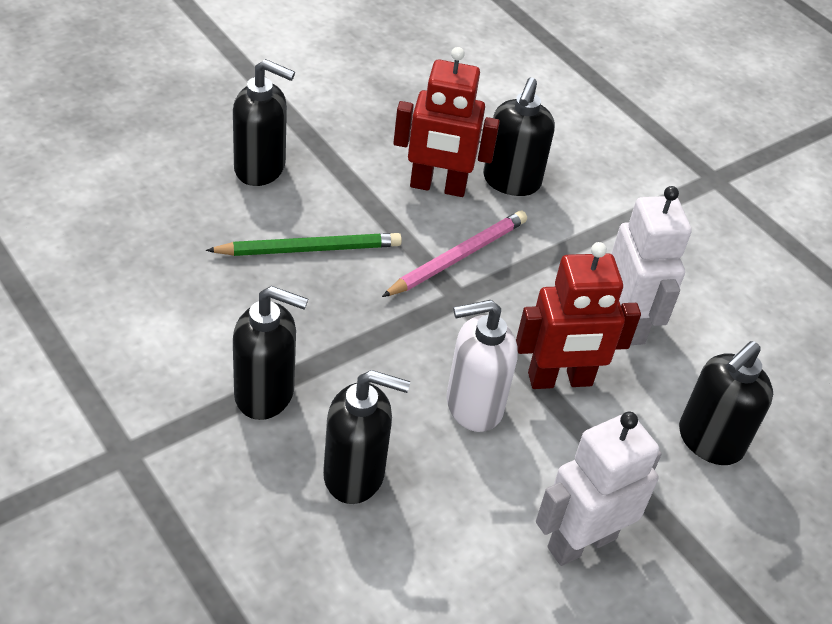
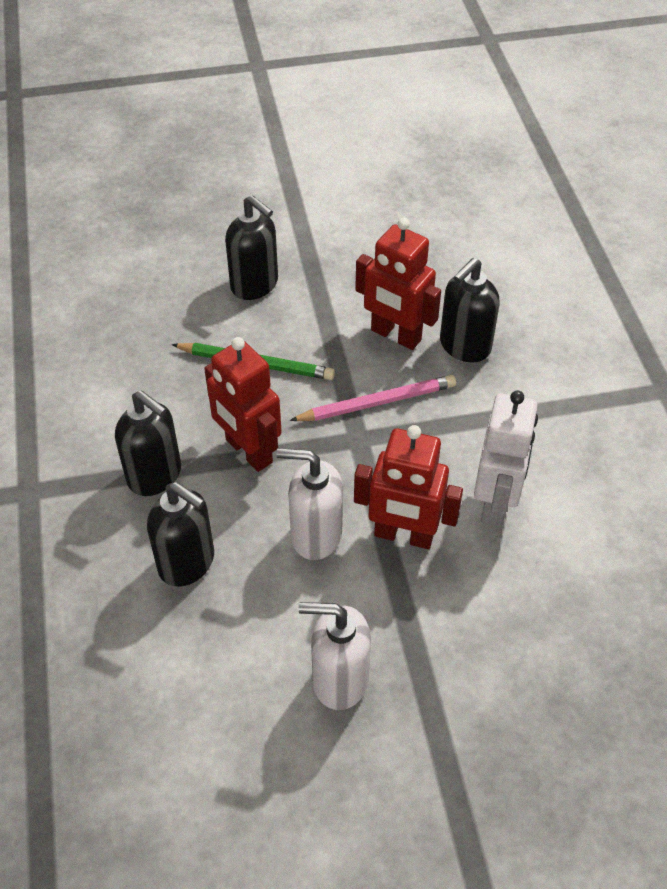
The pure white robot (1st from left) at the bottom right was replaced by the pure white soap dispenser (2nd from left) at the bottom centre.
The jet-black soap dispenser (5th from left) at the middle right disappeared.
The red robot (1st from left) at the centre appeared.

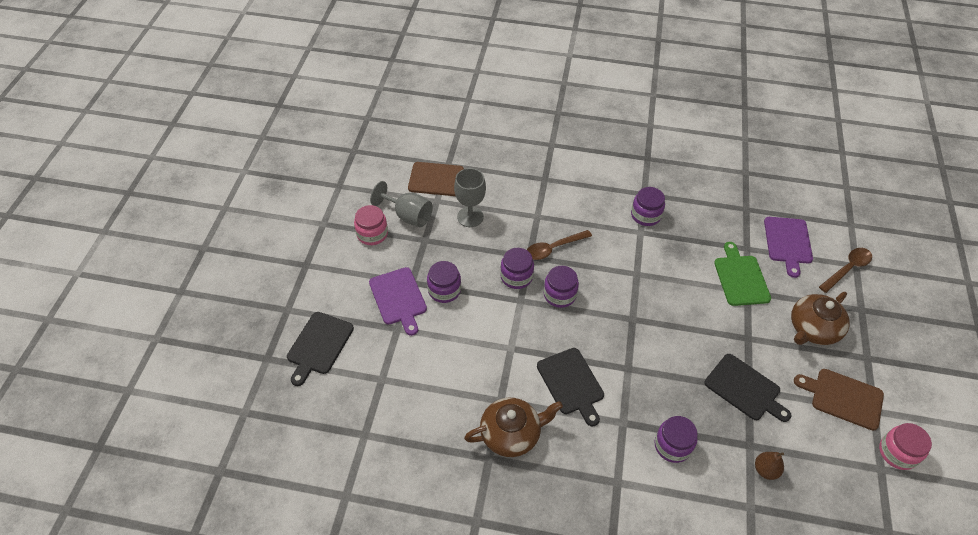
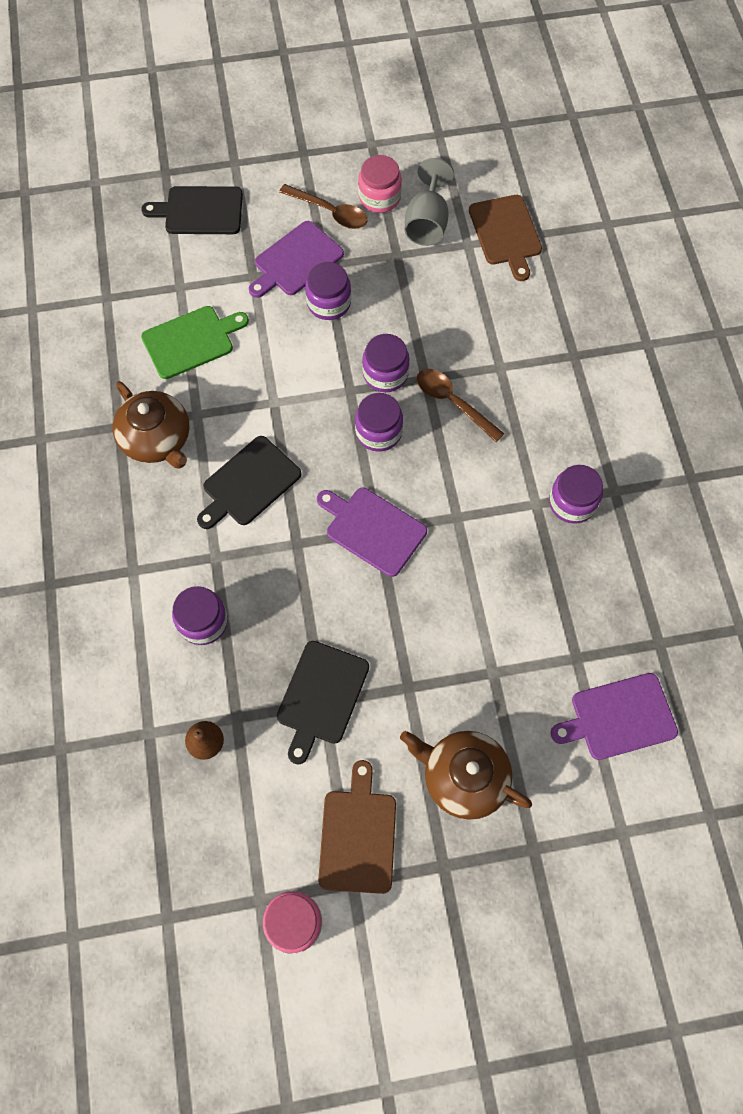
The gray goblet (2nd from left) at the centre disappeared.
The leaf-green chopping board moved from the middle right to the top left.
The brown teaspoon (2nd from left in the first image) moved from the middle right to the top centre.
The violet chopping board (2nd from left) at the centre appeared.

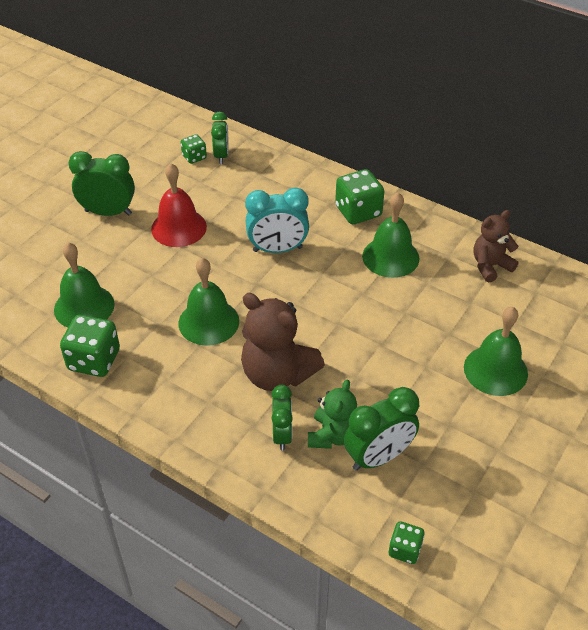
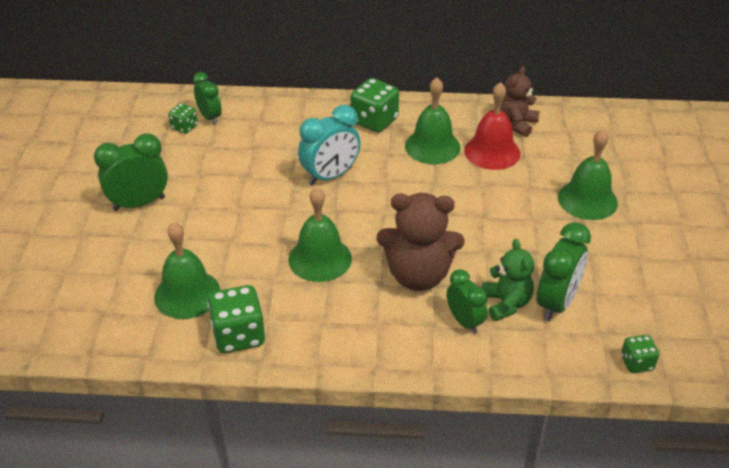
The red hand bell moved from the top left to the top right.

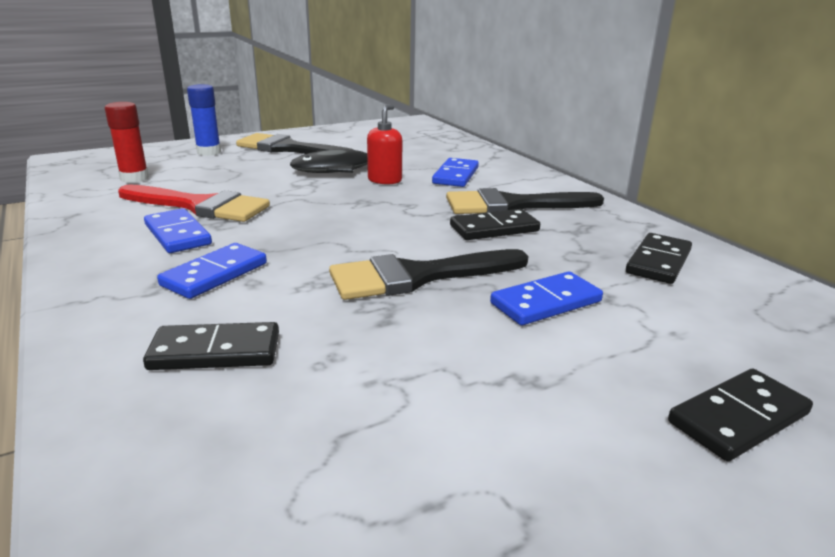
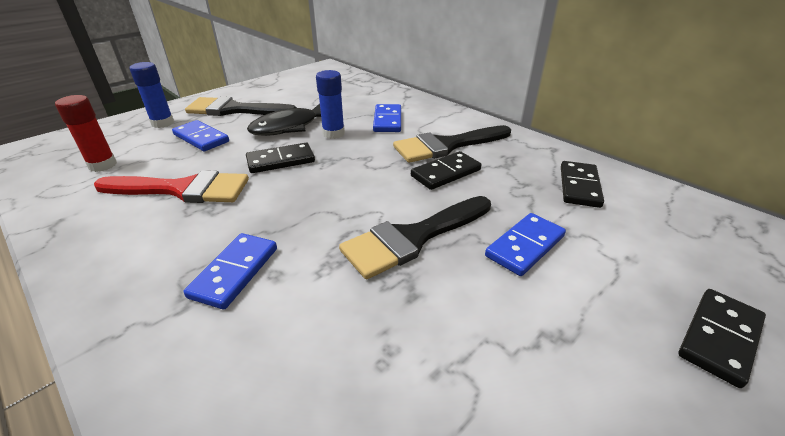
The jet-black domino piece (1st from left) moved from the middle left to the centre.
The blue domino piece (1st from left) moved from the middle left to the top left.
The red soap dispenser at the top centre was replaced by the blue stick of glue (2nd from left) at the top centre.

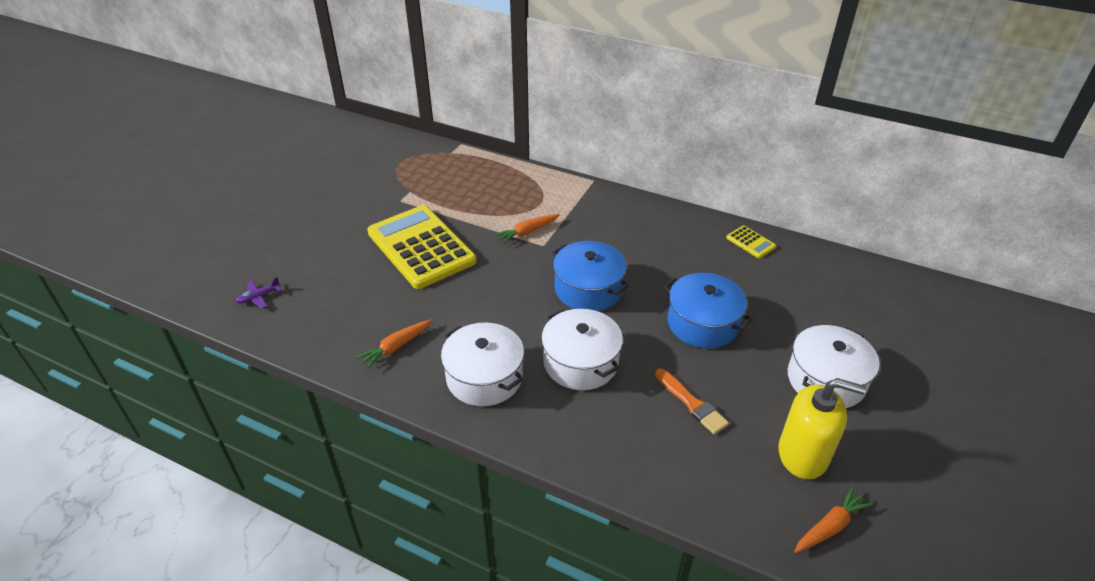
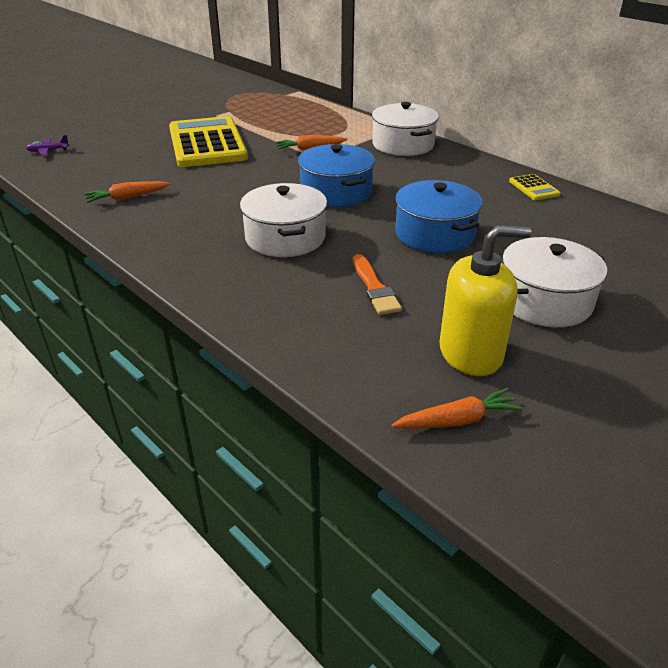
The pure white stockpot (1st from left in the first image) moved from the centre to the top centre.
The yellow soap dispenser at the bottom right turned 45 degrees counterclockwise.

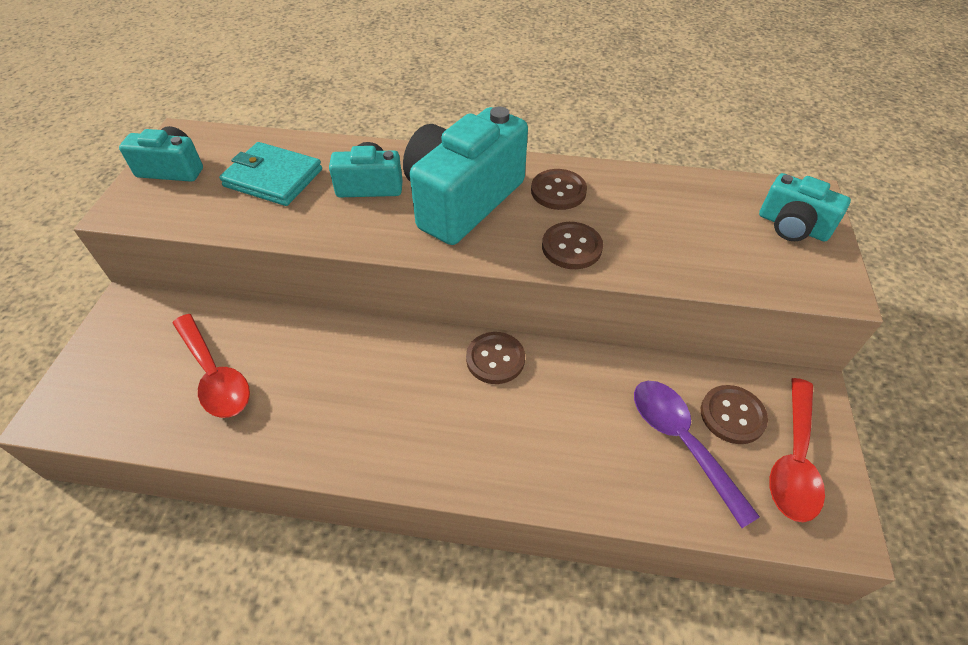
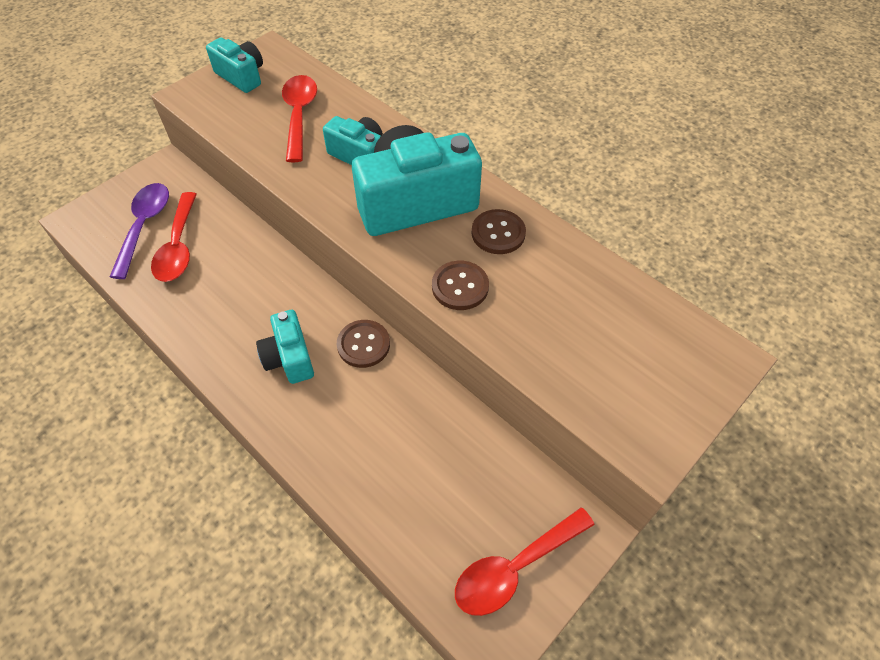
The aqua wallet at the top left was replaced by the red teaspoon (2nd from left) at the top centre.
The violet teaspoon moved from the bottom right to the middle left.
The brown sewing button (4th from left) at the middle right disappeared.
The aqua photo camera (4th from left in the first image) moved from the top right to the middle left.

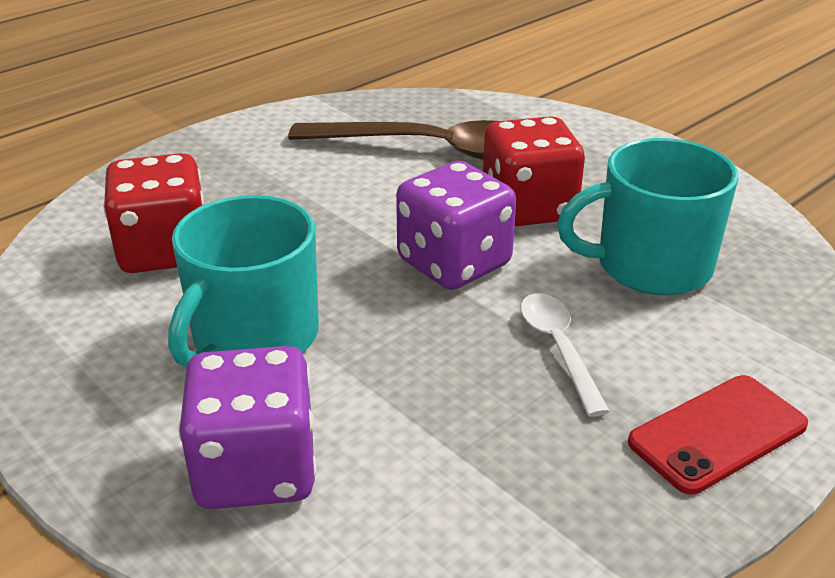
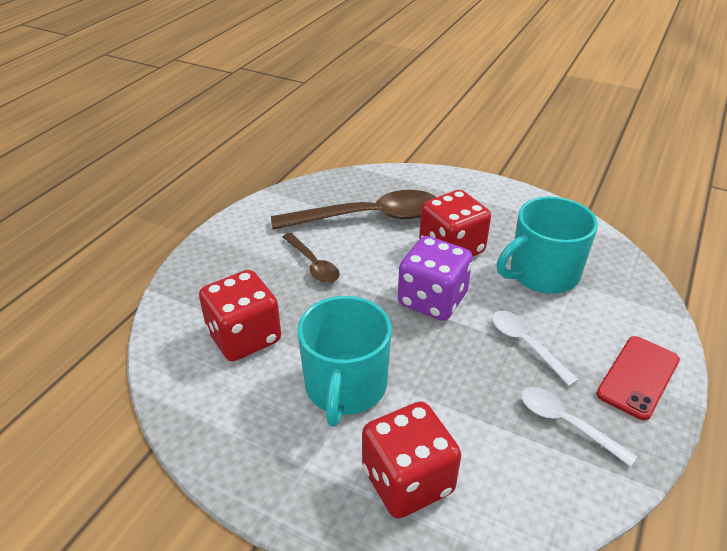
The violet game die (1st from left) at the bottom left became the red game die (2nd from left) at the bottom centre.
The brown teaspoon (1st from left) at the centre appeared.
The pure white teaspoon (2nd from left) at the bottom right appeared.

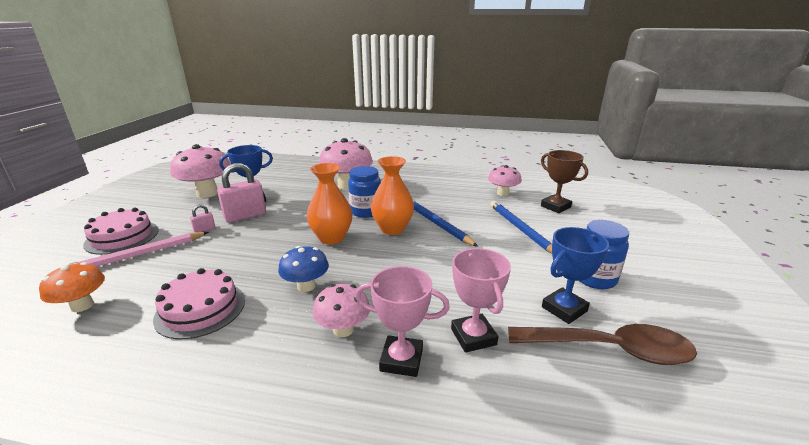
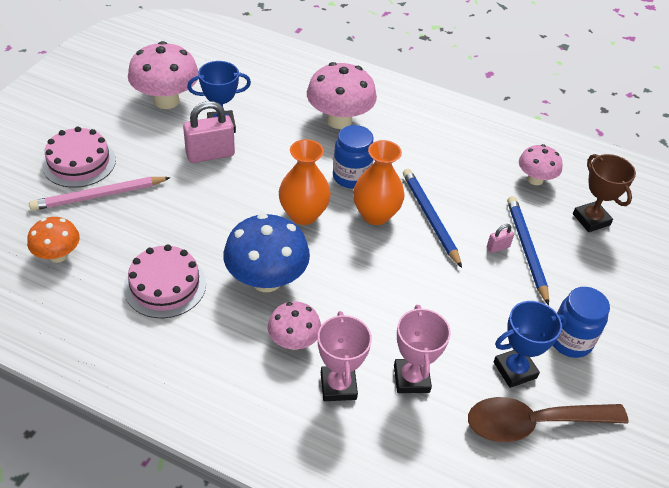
The pink small lock (1st from left in the first image) moved from the middle left to the middle right.
The blue fungus at the centre changed to 1.68 times the size.
The pink trophy (1st from left) at the bottom centre turned 60 degrees clockwise.
The brown teaspoon at the bottom right turned 150 degrees clockwise.

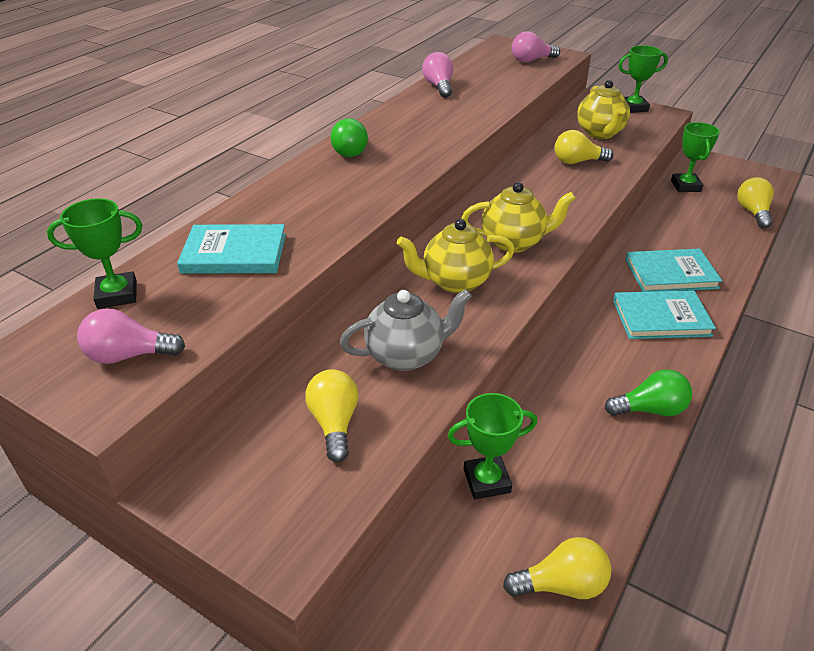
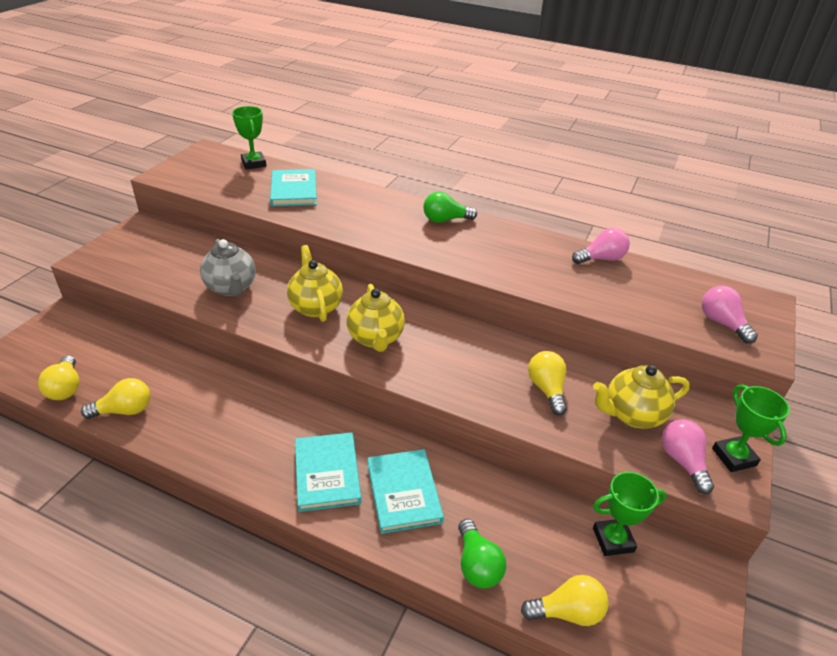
The pink lightbulb (1st from left in the first image) moved from the middle left to the bottom right.
The yellow lightbulb (1st from left in the first image) moved from the centre to the middle left.
The leaf-green trophy (2nd from left) at the bottom centre disappeared.
The leaf-green lightbulb (2nd from left) moved from the middle right to the bottom centre.

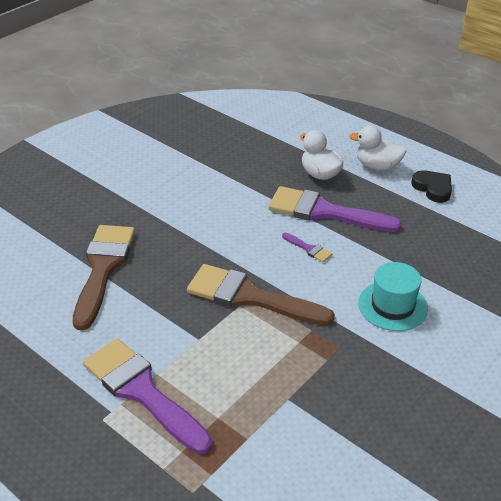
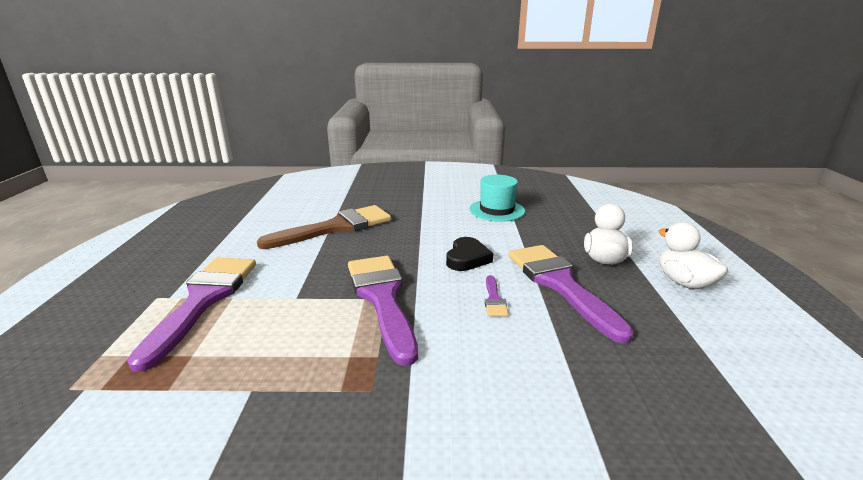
The brown paintbrush (2nd from left) at the centre became the violet paintbrush (2nd from left) at the centre.
The aqua top hat moved from the middle right to the centre.
The jet-black love heart moved from the middle right to the centre.

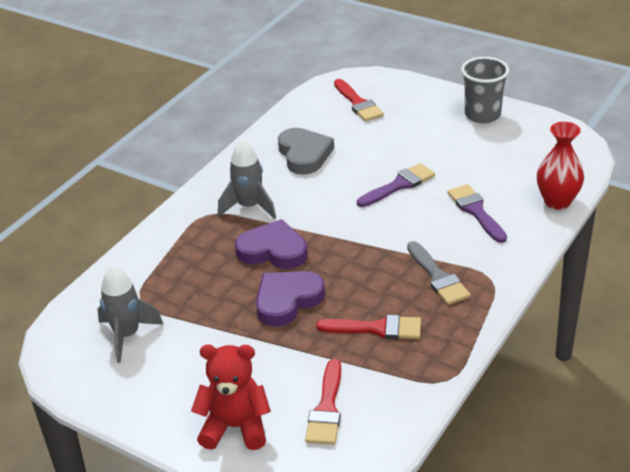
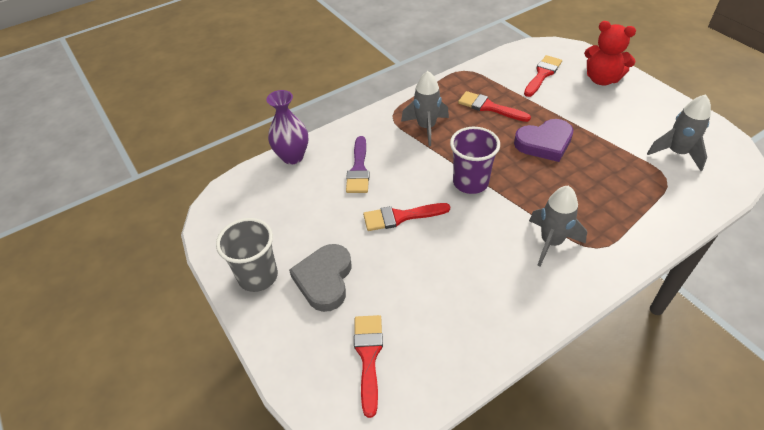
The violet love heart (1st from left) at the centre disappeared.
The gray love heart moved from the top centre to the centre.
The violet paintbrush (1st from left) at the centre became the red paintbrush (2nd from left) at the centre.
The gray paintbrush at the middle right was replaced by the gray spaceship (1st from left) at the top centre.
The red tall vase at the middle right became the violet tall vase at the top centre.
The violet beaker at the centre appeared.

